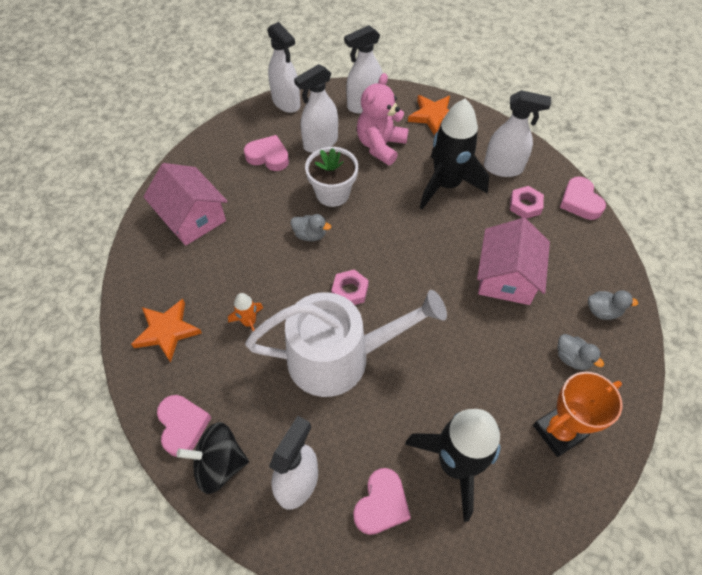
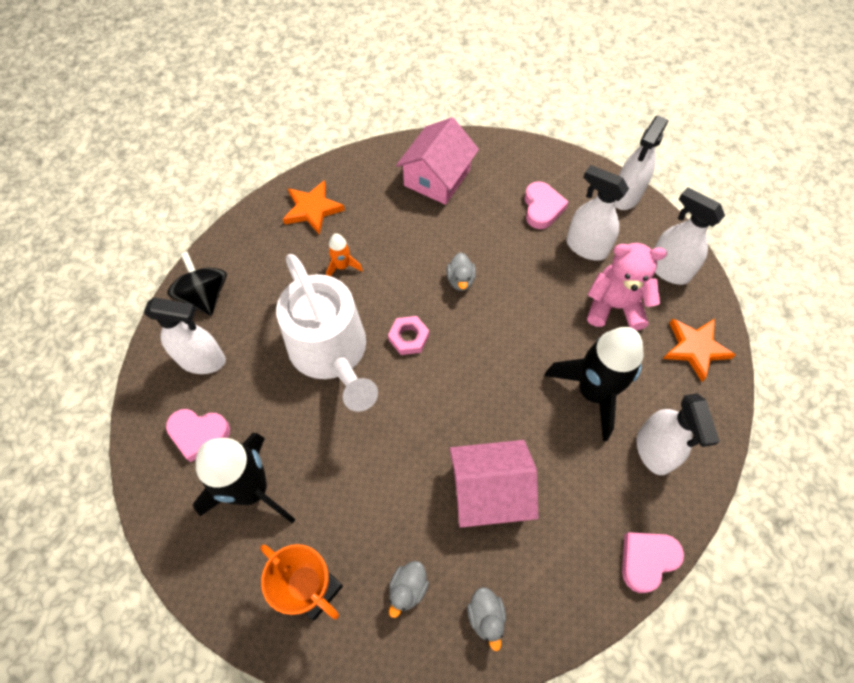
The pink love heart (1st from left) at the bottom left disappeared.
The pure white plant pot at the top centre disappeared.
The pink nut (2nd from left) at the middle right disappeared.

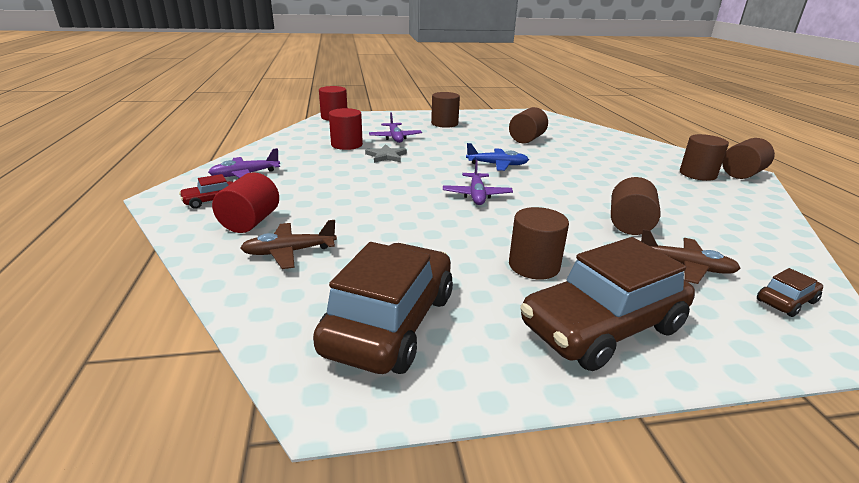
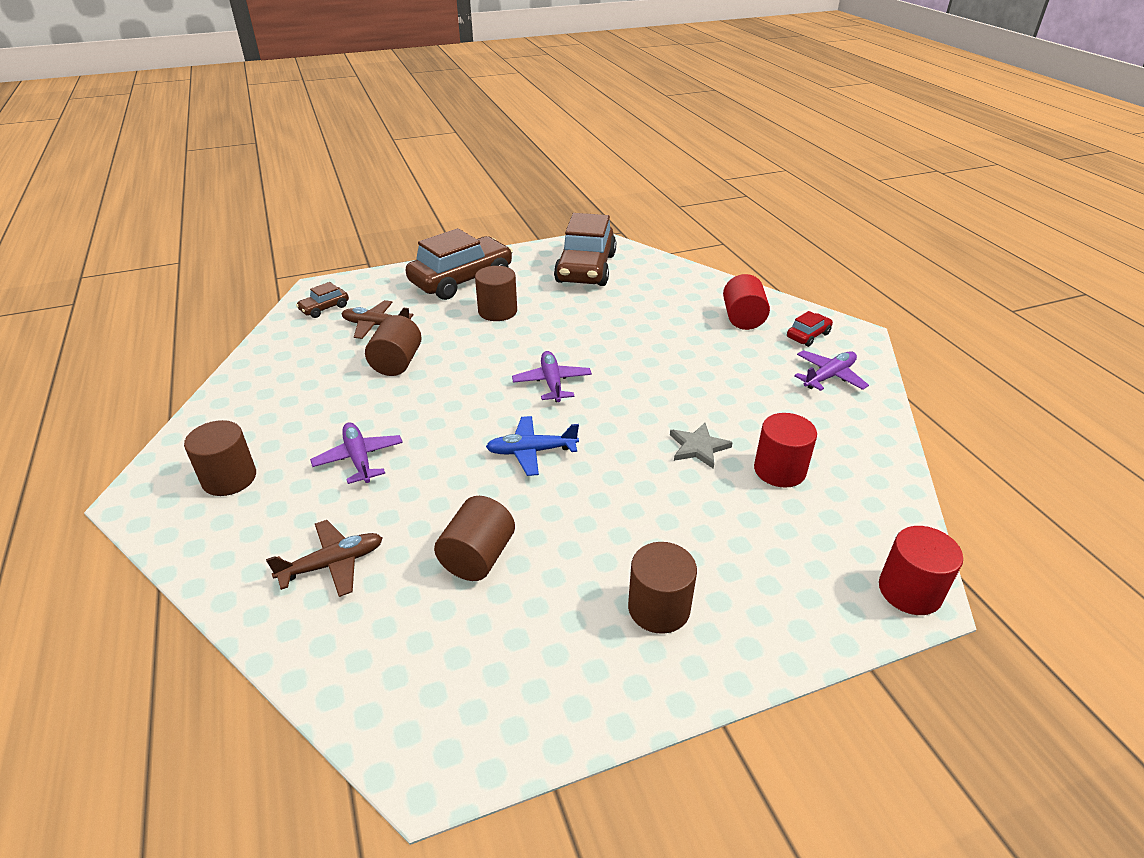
The brown plane (1st from left) moved from the centre to the middle left.
The violet plane (2nd from left in the first image) moved from the top centre to the middle left.
The brown cylinder (6th from left) at the top right disappeared.

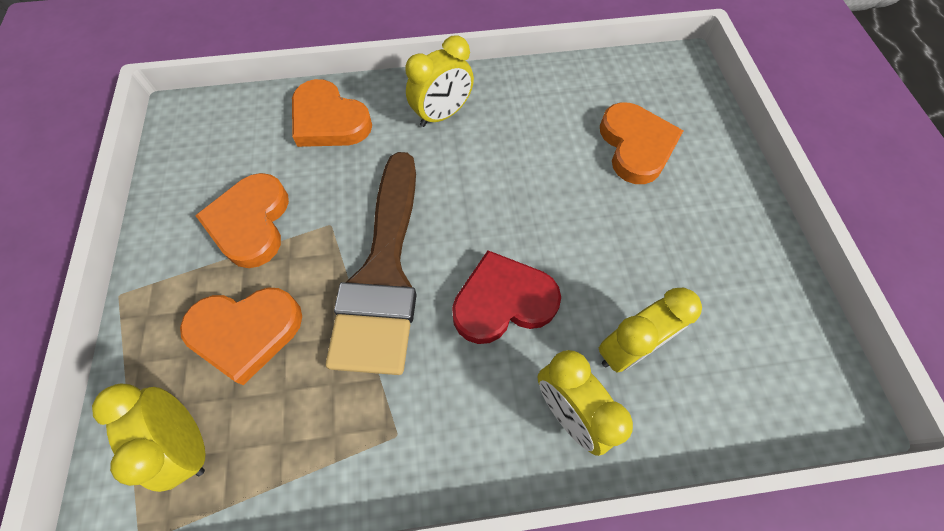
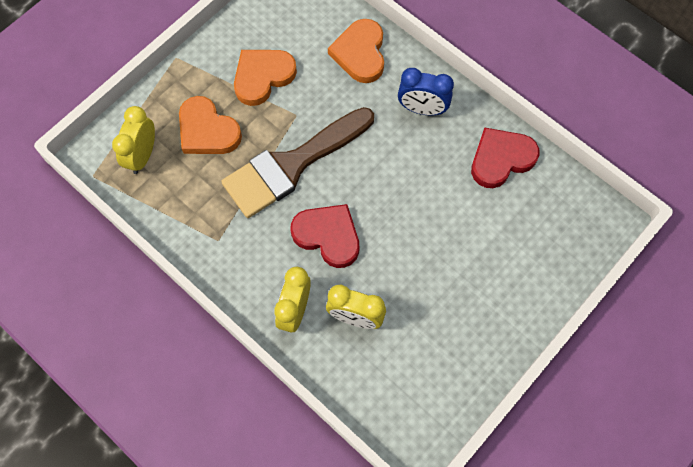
The yellow clock (2nd from left) at the top centre became the blue clock at the top centre.
The bright orange love heart (4th from left) at the top right disappeared.
The red love heart (2nd from left) at the middle right appeared.

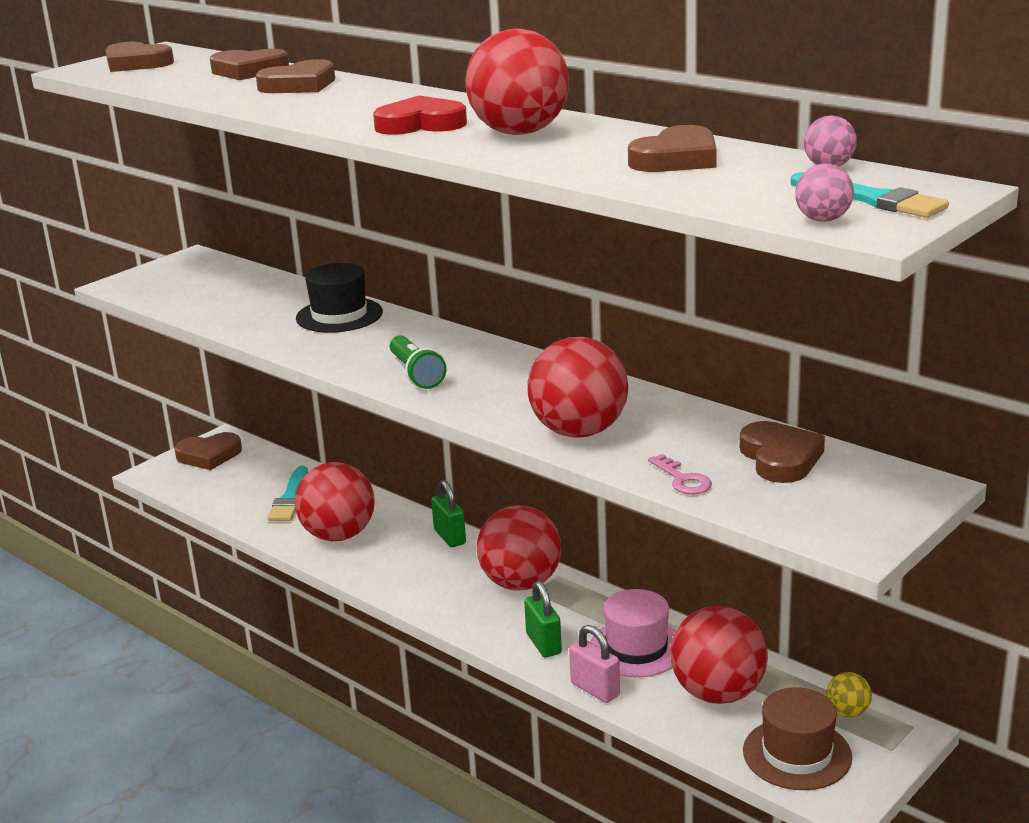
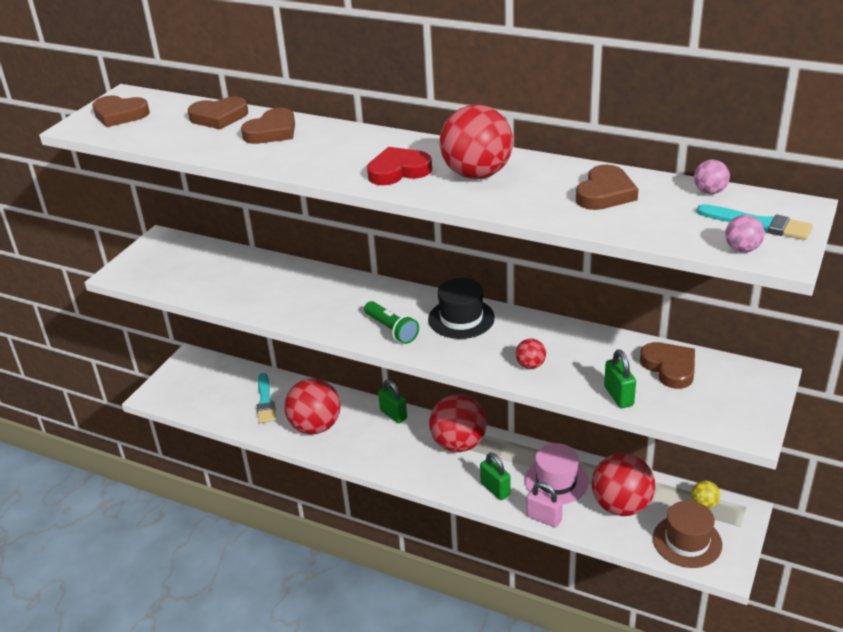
The brown love heart (2nd from left) at the middle left disappeared.
The jet-black top hat moved from the middle left to the centre.
The red sphere (4th from left) at the centre changed to 0.45 times the size.
The pink latchkey at the centre was replaced by the leaf-green small lock (3rd from left) at the middle right.

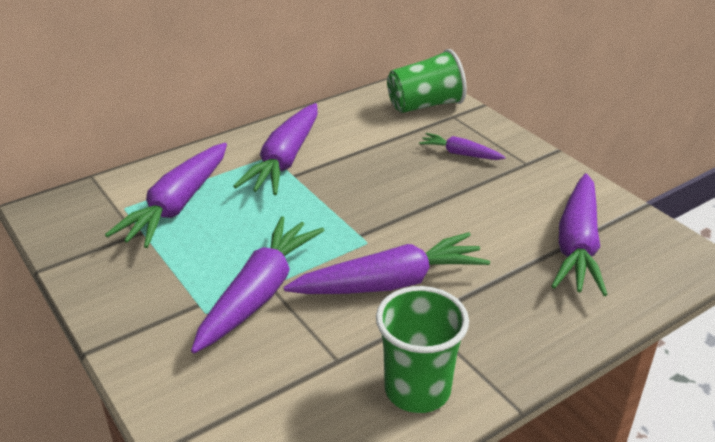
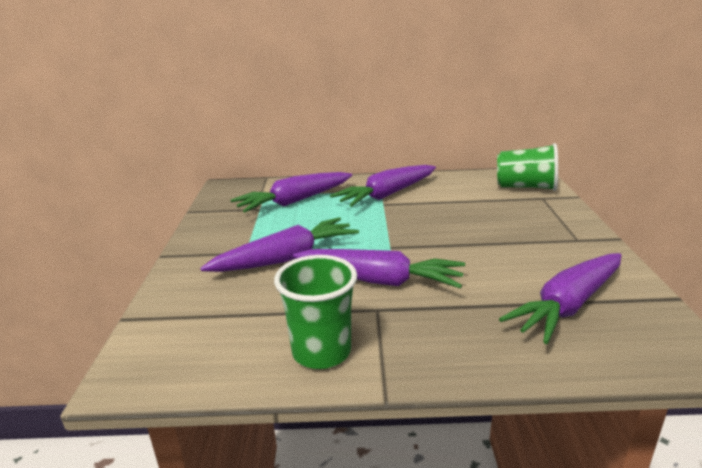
The violet carrot (5th from left) at the top centre disappeared.

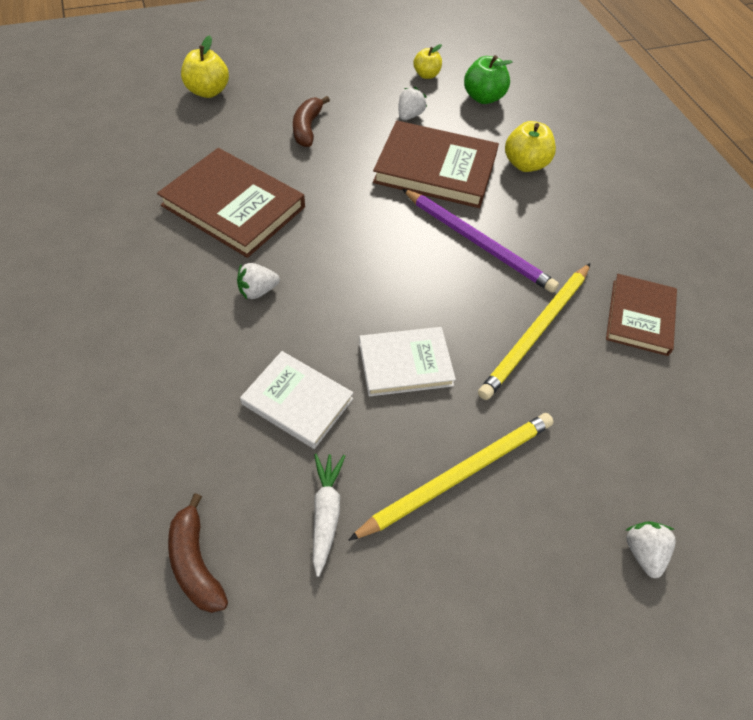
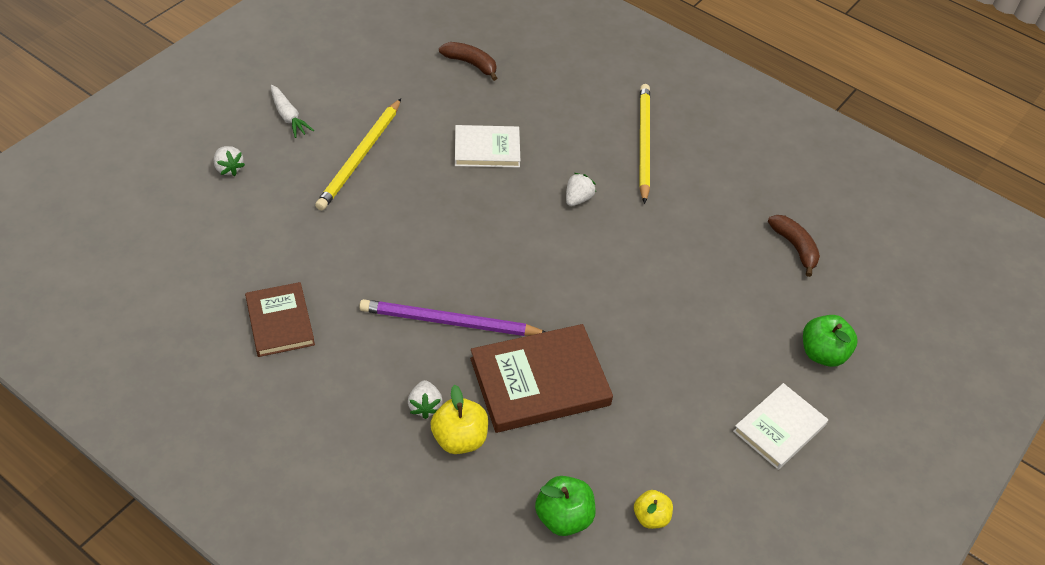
The brown hardcover (1st from left) at the top left disappeared.
The yellow toy apple (1st from left) at the top left became the leaf-green toy apple (2nd from left) at the middle right.
The brown toy banana (2nd from left) moved from the top centre to the middle right.
The pure white carrot moved from the bottom centre to the top left.
The pure white hardcover (2nd from left) moved from the centre to the bottom right.
The pure white berry (2nd from left) moved from the top centre to the bottom centre.
The yellow lead pencil (2nd from left) moved from the middle right to the top centre.

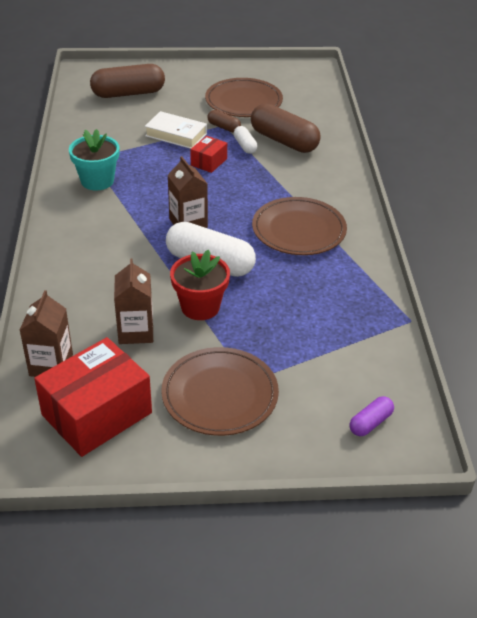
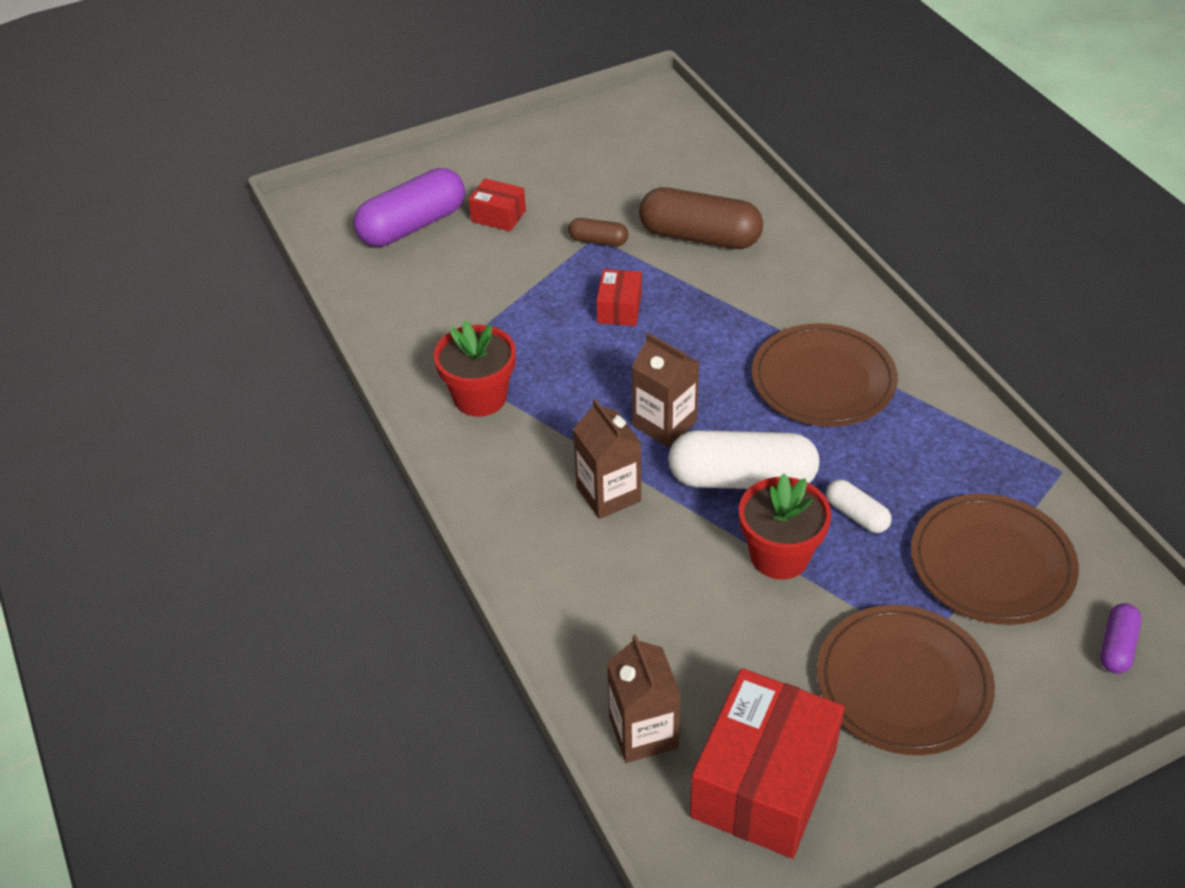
The aqua plant pot at the top left became the red plant pot (1st from left) at the centre.
The brown pill shape (1st from left) at the top left became the violet pill shape (1st from left) at the top centre.
The brown milk carton (2nd from left in the first image) moved from the middle left to the centre.
The pure white hardcover at the top centre disappeared.
The brown dinner plate (2nd from left in the first image) moved from the top centre to the middle right.
The pure white pill shape (2nd from left) moved from the top centre to the middle right.
The red box (1st from left) at the top centre appeared.

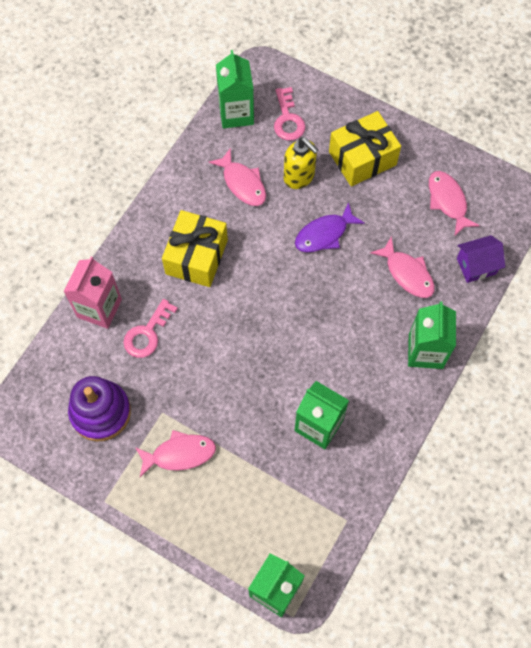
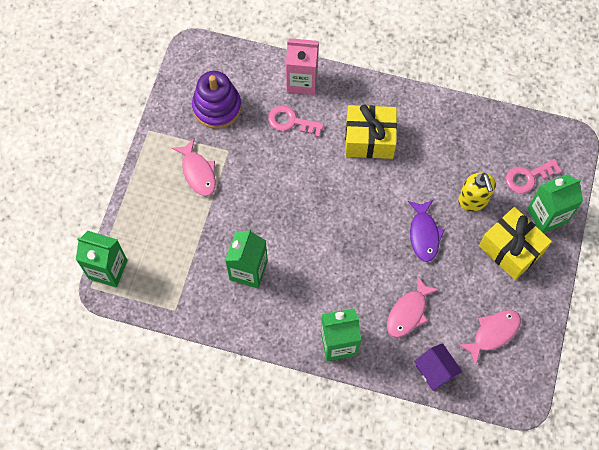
The pink fish (2nd from left) at the top centre disappeared.
The leaf-green milk carton (1st from left in the first image) moved from the top centre to the middle right.
The yellow soap dispenser at the top centre turned 45 degrees counterclockwise.
The violet fish at the centre turned 135 degrees counterclockwise.

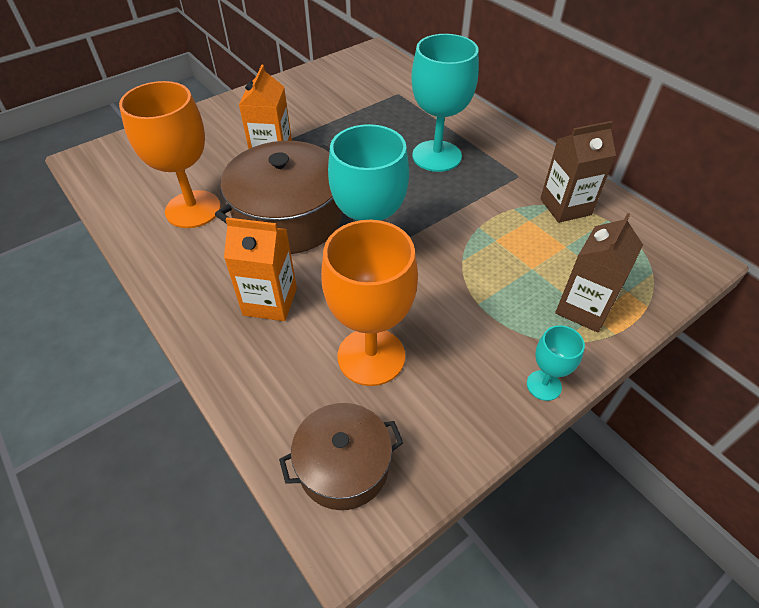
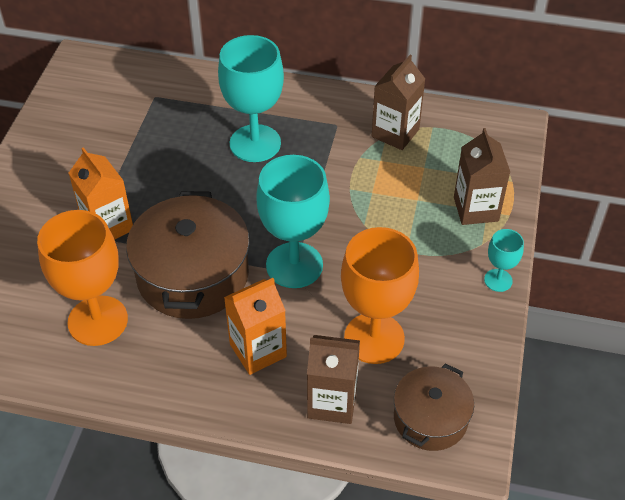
The brown milk carton (1st from left) at the bottom centre appeared.

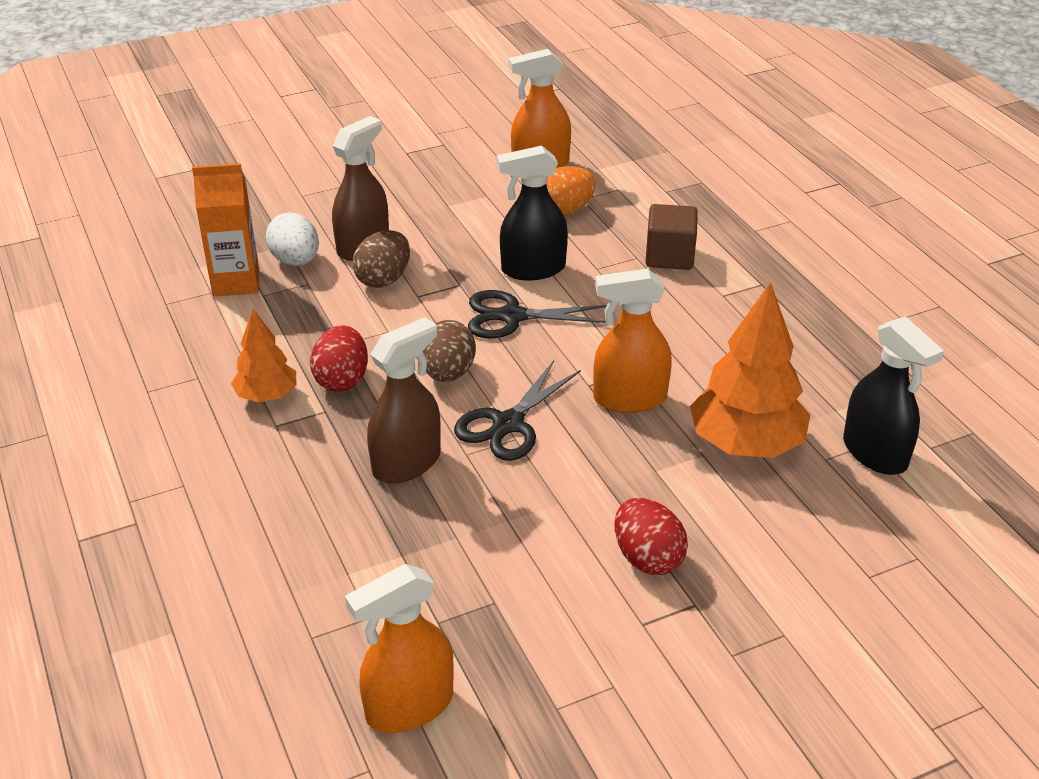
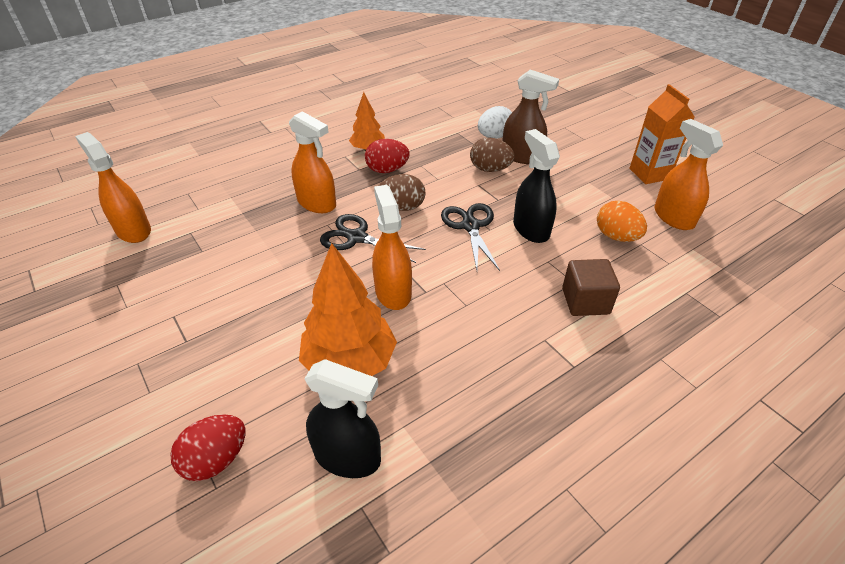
The bright orange milk carton moved from the top left to the top right.
The brown spray bottle (2nd from left) at the centre became the bright orange spray bottle (2nd from left) at the top centre.
The red egg (2nd from left in the first image) moved from the bottom centre to the bottom left.
The jet-black spray bottle (2nd from left in the first image) at the middle right turned 120 degrees counterclockwise.

